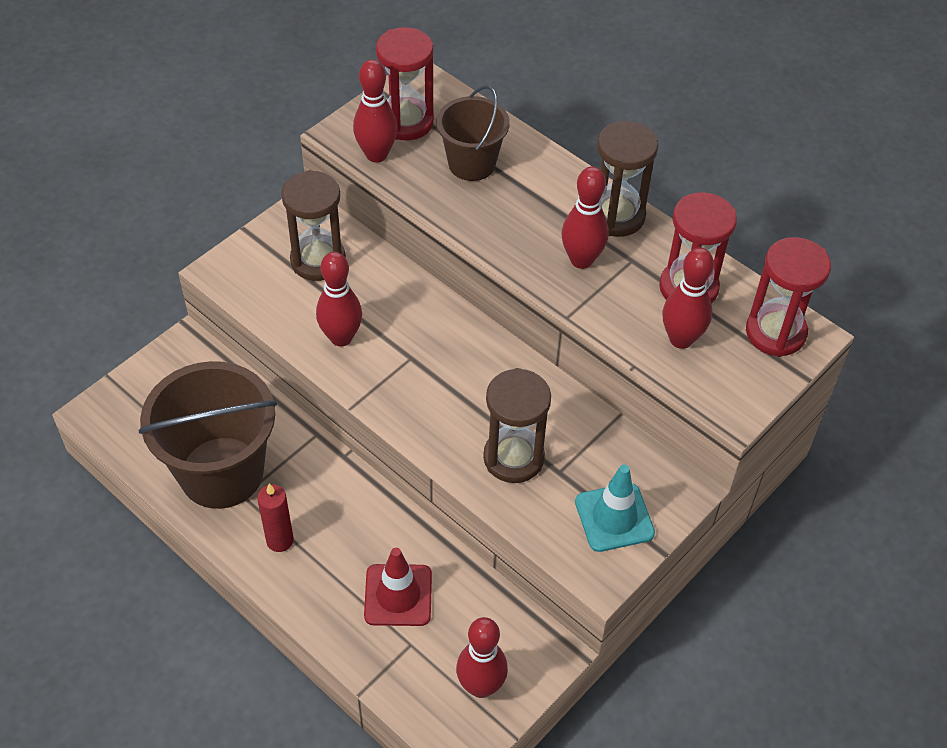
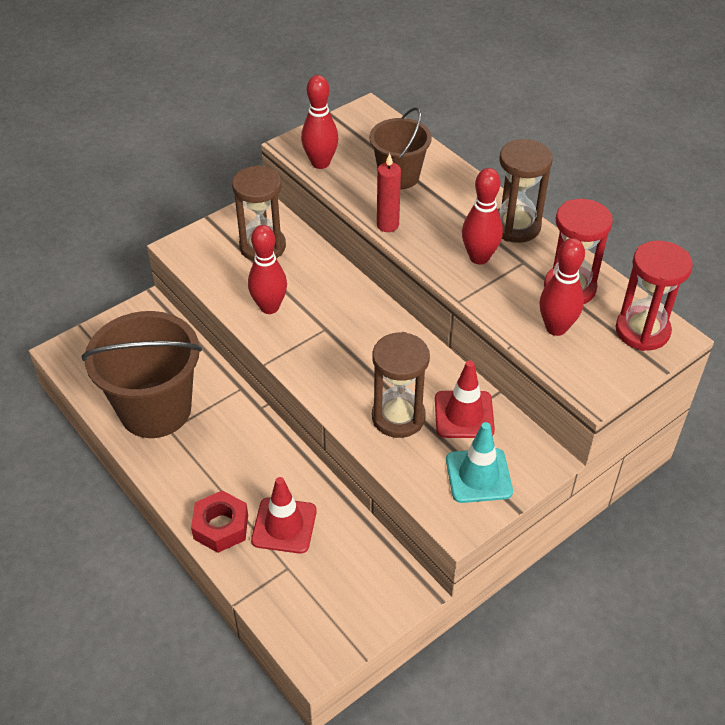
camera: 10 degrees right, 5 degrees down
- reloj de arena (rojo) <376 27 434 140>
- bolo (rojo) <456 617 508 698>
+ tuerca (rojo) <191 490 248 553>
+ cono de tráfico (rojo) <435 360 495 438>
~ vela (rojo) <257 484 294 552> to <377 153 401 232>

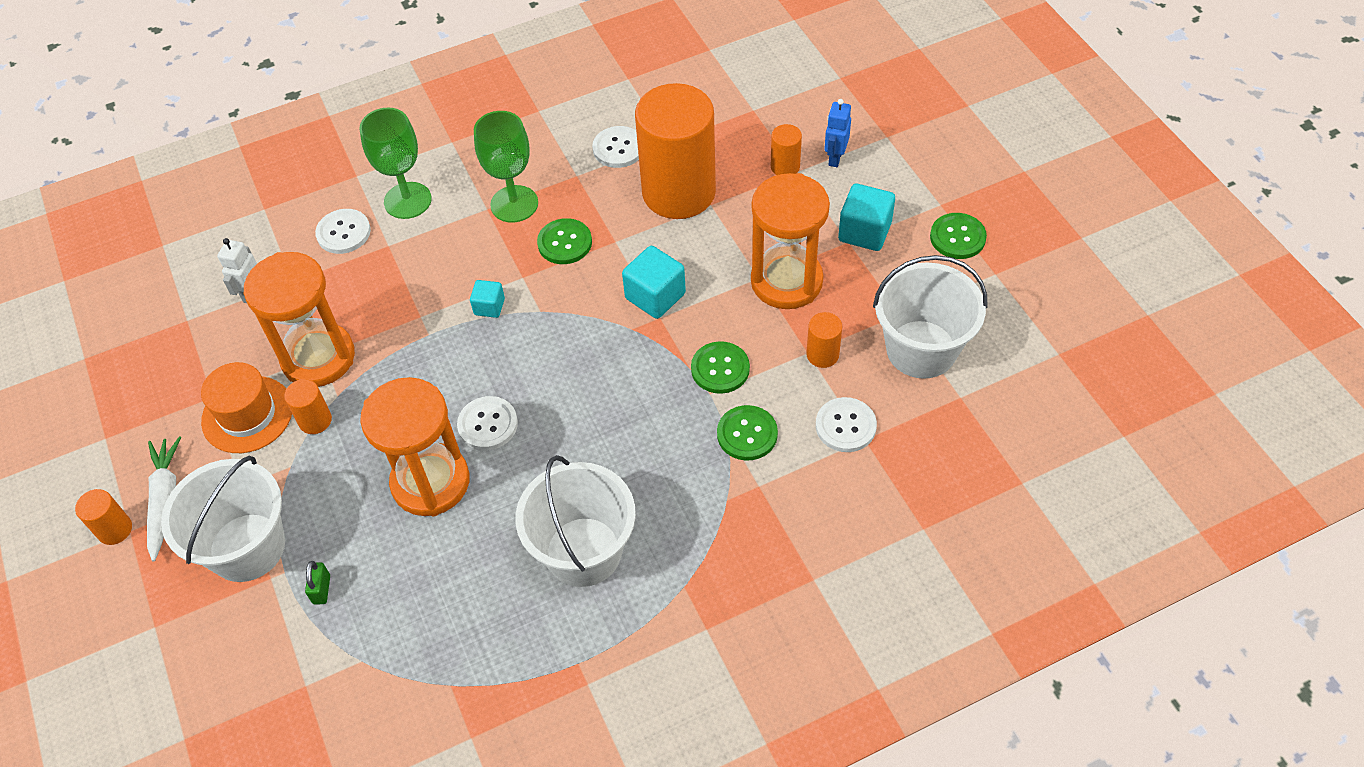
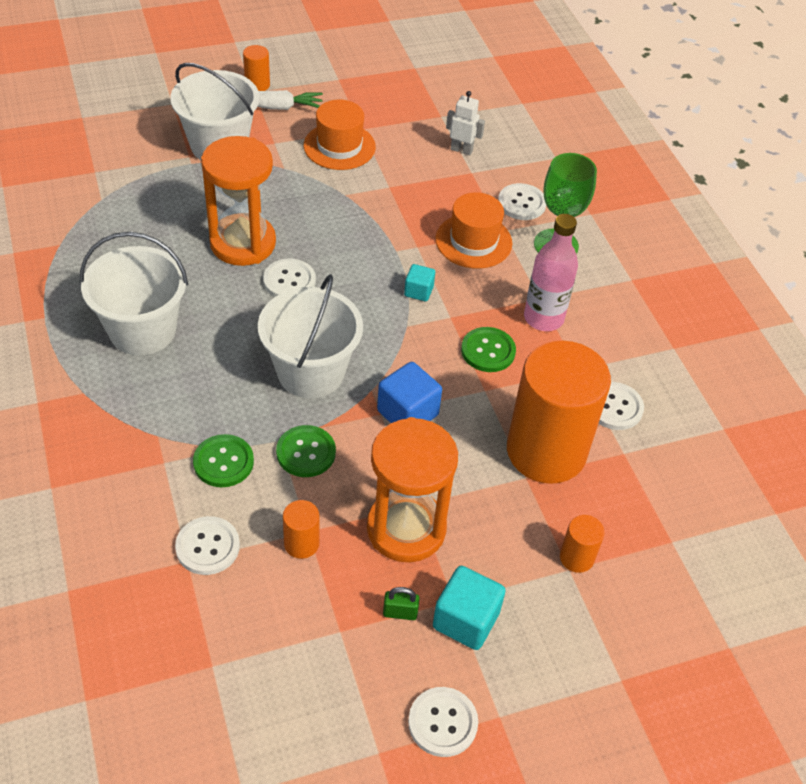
camera: 90 degrees right, 5 degrees down
- reloj de arena (naranja) <244 252 355 387>
- cilindro (naranja) <284 379 332 434>
- robot (azul) <824 99 851 167>
+ sombrero (naranja) <435 192 513 269>
~ candado (verde) <305 561 330 605> to <383 587 419 620>
~ balde (blanco) <873 255 987 379> to <258 274 363 398>
~ copa (verde) <474 111 538 223> to botella (rosa) <524 214 578 331>
~ cubo (turquesa) <622 246 686 319> to cubo (azul) <377 362 442 423>
~ botón (verde) <930 213 987 259> to botón (blanco) <408 687 478 757>

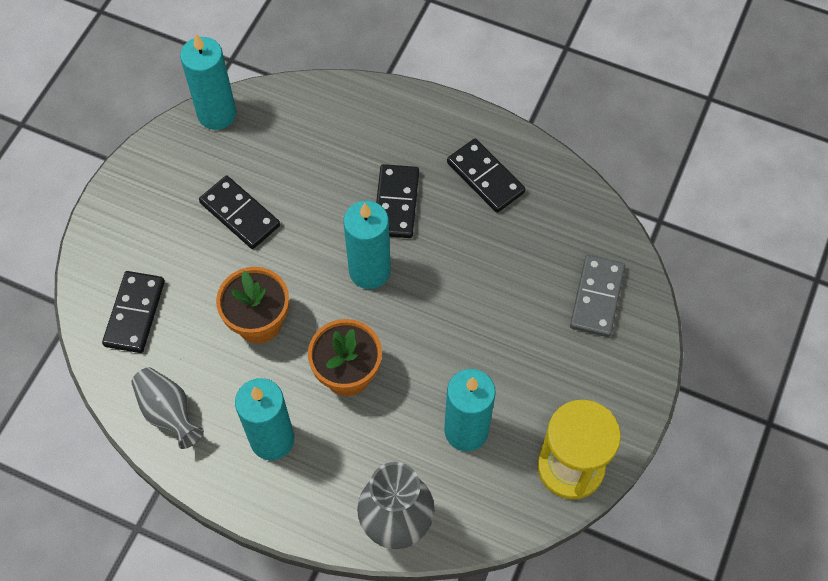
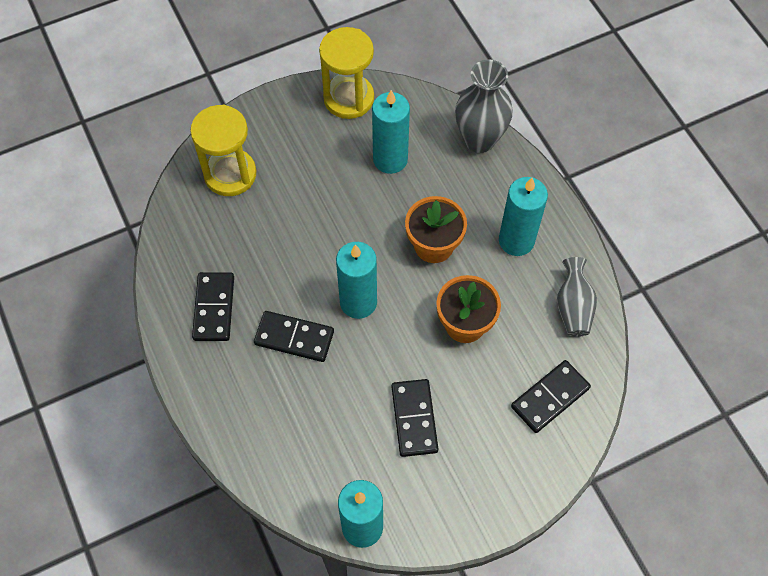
camera: 140 degrees left, 0 degrees up
~ ficha de dominó (gris) <570 255 625 337> to reloj de arena (amarillo) <190 105 256 196>
~ ficha de dominó (negro) <376 164 419 238> = <254 311 334 362> 60 degrees clockwise

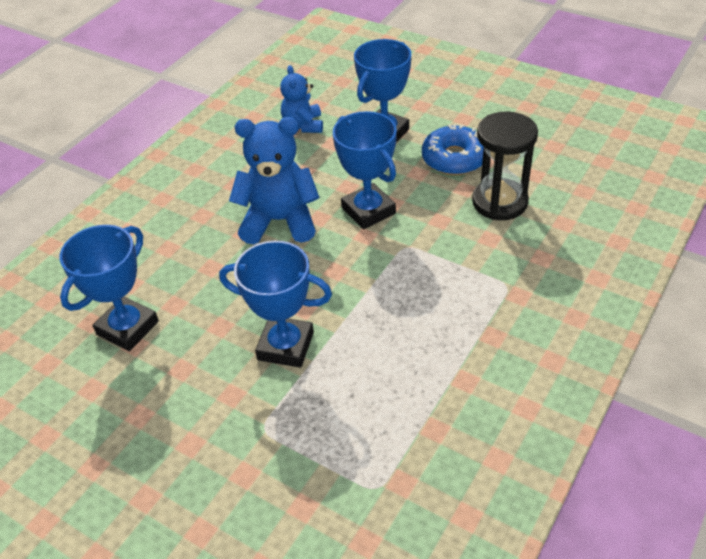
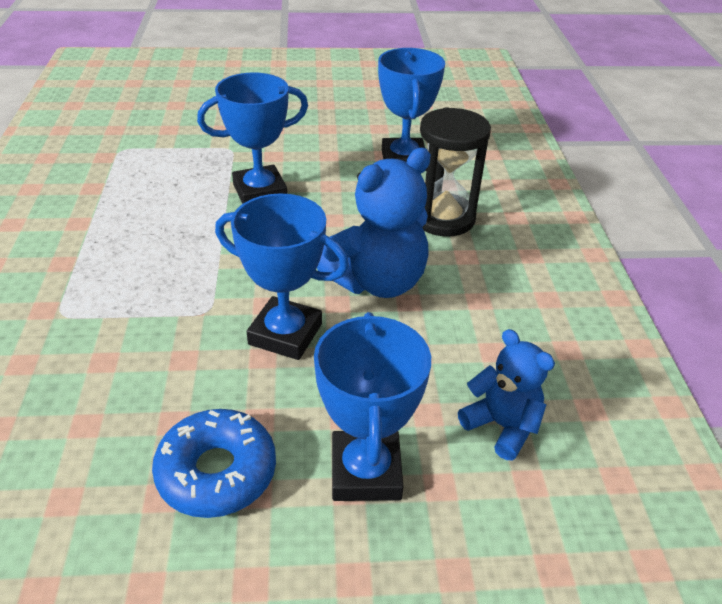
camera: 140 degrees right, 5 degrees down
~ reloj de arena (negro) <472 112 538 220> to <420 107 491 237>

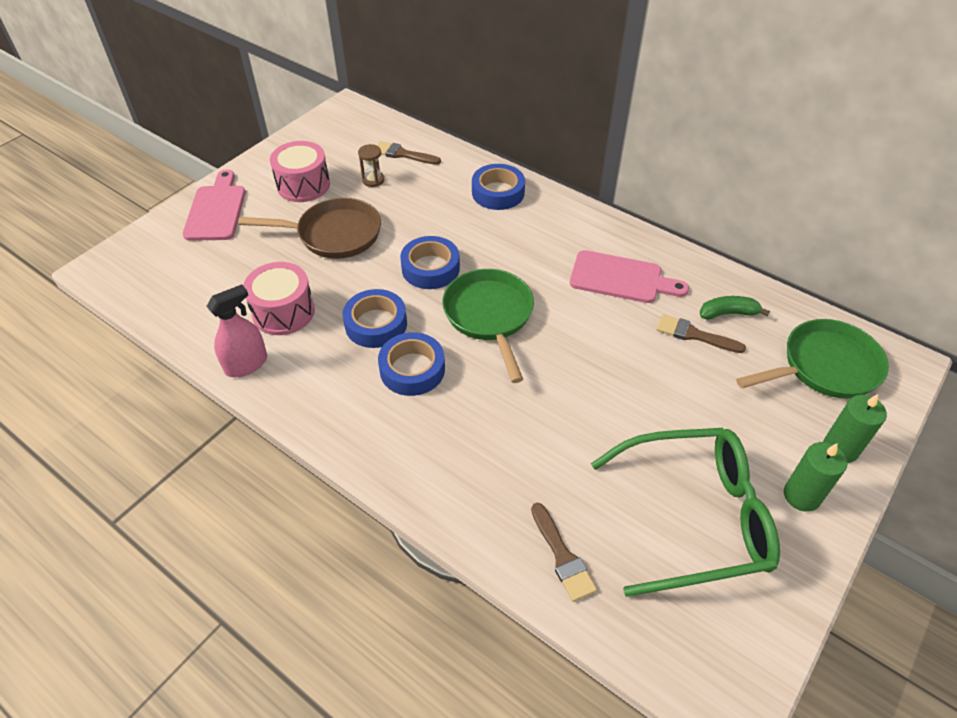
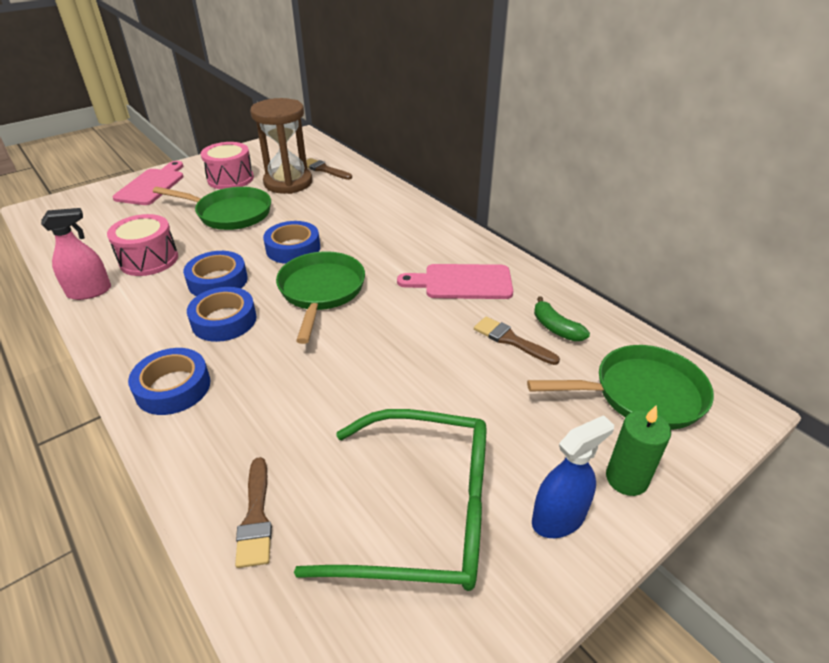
camera: 15 degrees right, 10 degrees down
~ cinta adhesiva (azul) <472 164 525 210> to <128 348 211 415>
~ vela (verde) <784 442 847 512> to pulverizador (azul) <532 415 614 538>
~ sartén (marrón) <238 198 381 259> to sartén (verde) <153 187 271 230>
~ tabla de cortar (rosa) <570 250 689 303> = <397 264 513 299> 150 degrees clockwise
~ plátano (verde) <700 296 770 320> = <534 296 590 341> 135 degrees counterclockwise
~ reloj de arena (marrón) <358 144 384 187> = <250 98 312 194> x2.48

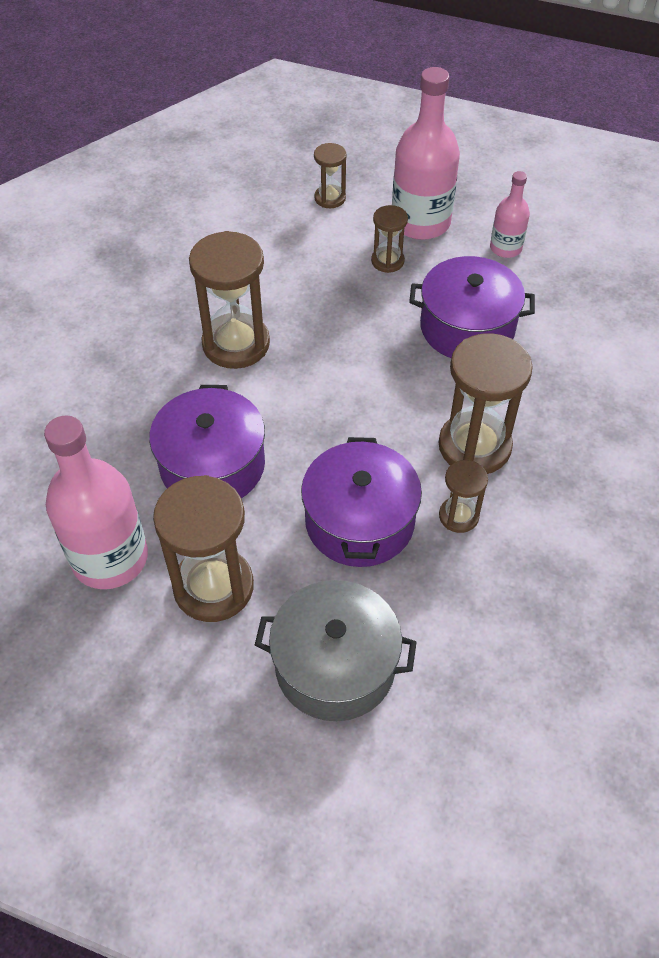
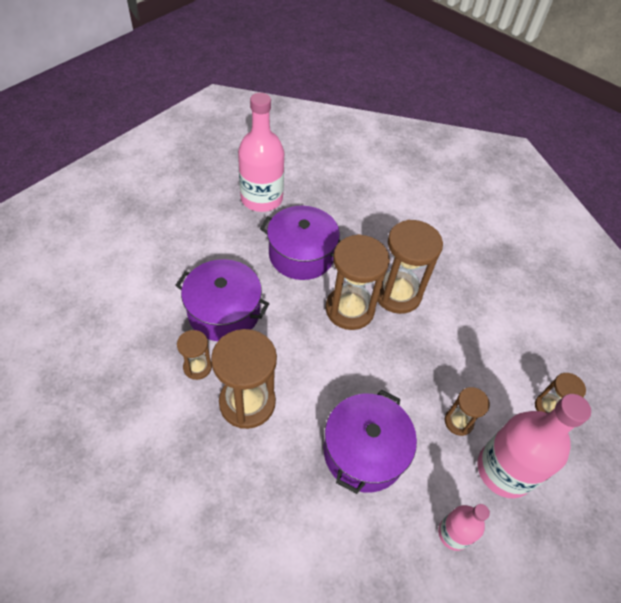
camera: 105 degrees right, 0 degrees up
- olla (gris) <255 580 417 721>
~ reloj de arena (marrón) <153 475 254 622> to <326 234 390 330>

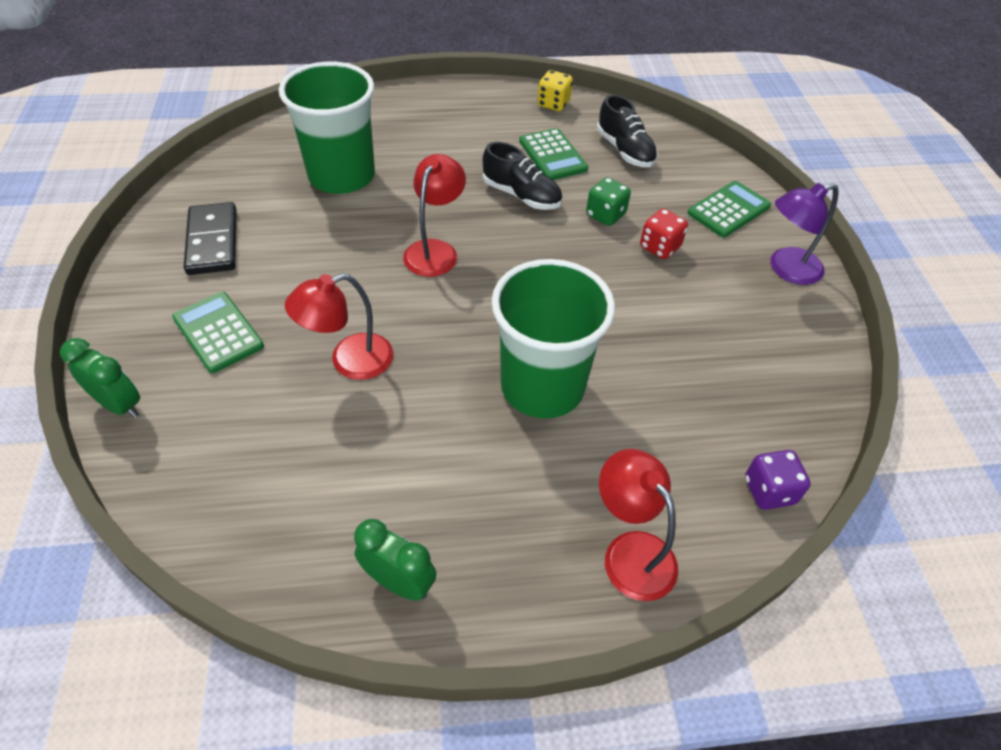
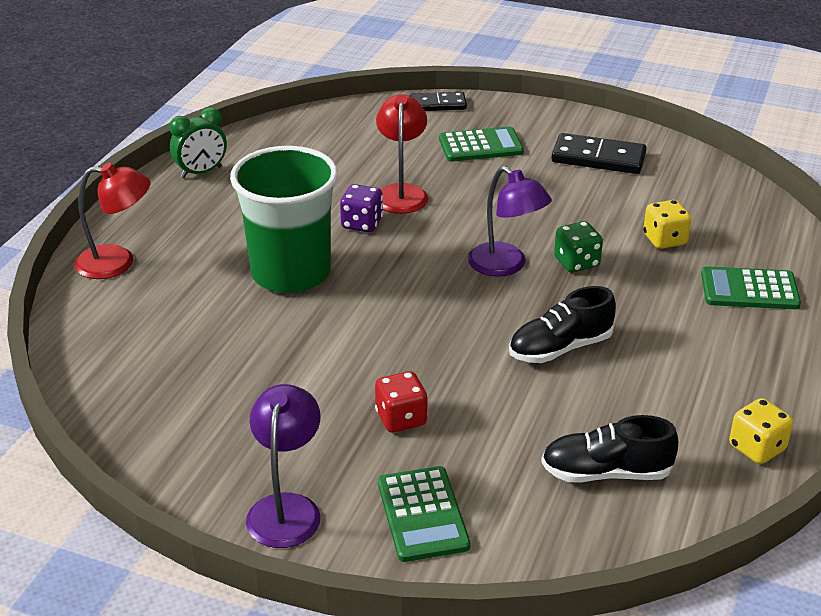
camera: 120 degrees right, 15 degrees down
~ calculadora (verde) <519 128 588 180> to <701 266 801 309>
~ dado (verde) <586 177 631 226> to <554 221 603 273>
~ dado (morado) <745 450 811 510> to <340 184 383 232>
~ despertador (verde) <60 338 140 418> to ficha de dominó (negro) <410 92 467 111>
~ vaso (verde) <279 62 375 194> to dado (amarillo) <643 200 692 249>
~ lámpara (rojo) <403 154 466 277> to lámpara (morado) <468 166 552 277>

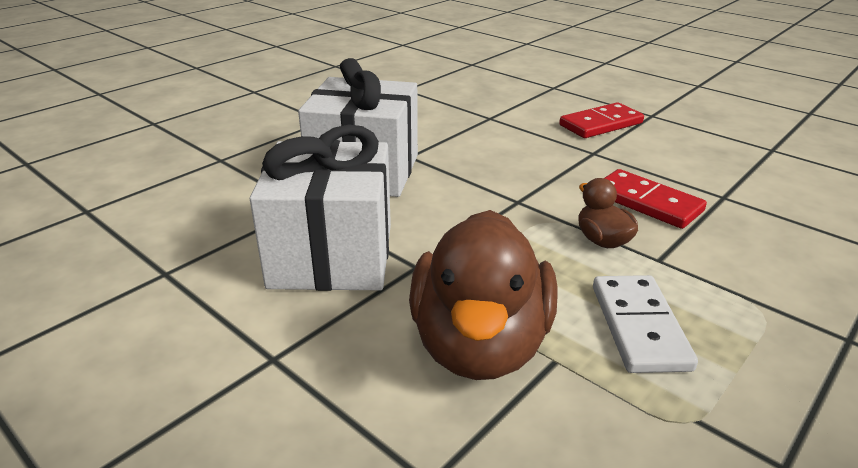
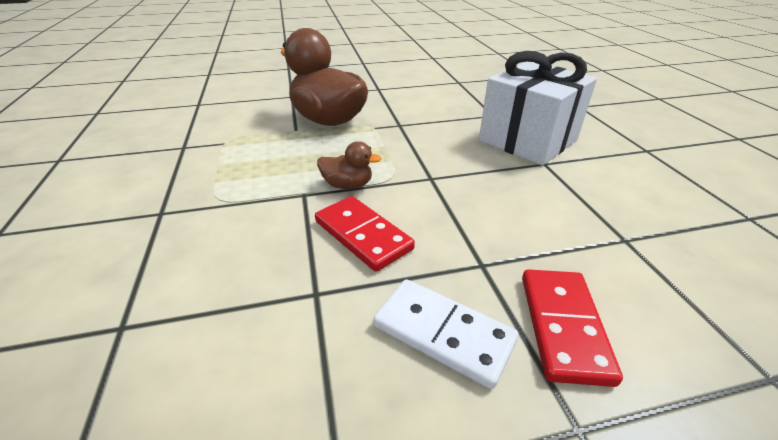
camera: 125 degrees right, 5 degrees up
- regalo (blanco) <250 124 391 291>
~ ficha de dominó (blanco) <593 275 698 373> to <373 279 518 389>
~ ficha de dominó (rojo) <605 169 707 229> = <315 196 415 272> 60 degrees clockwise

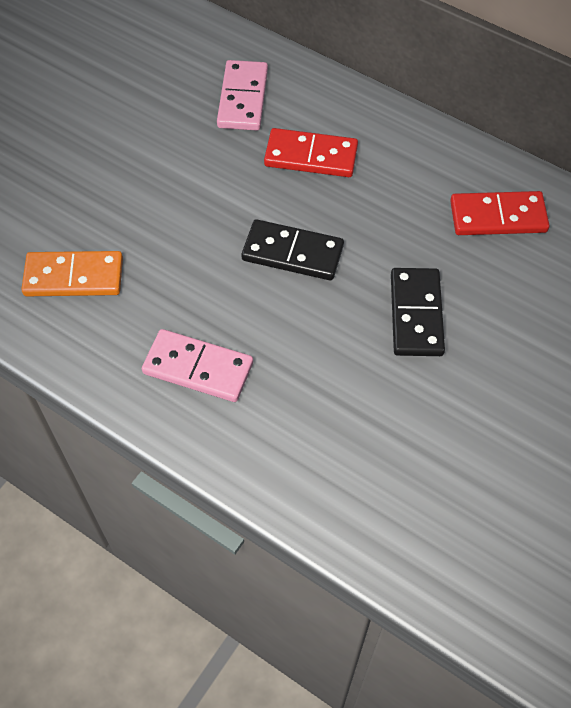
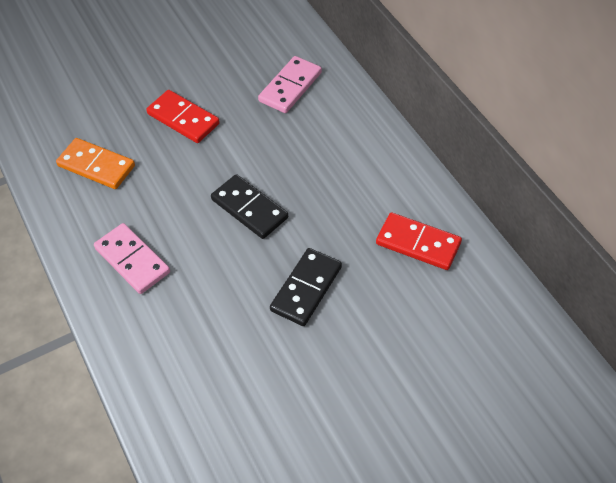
camera: 30 degrees right, 5 degrees down
~ ficha de dominó (rojo) <264 128 358 177> to <146 90 220 143>

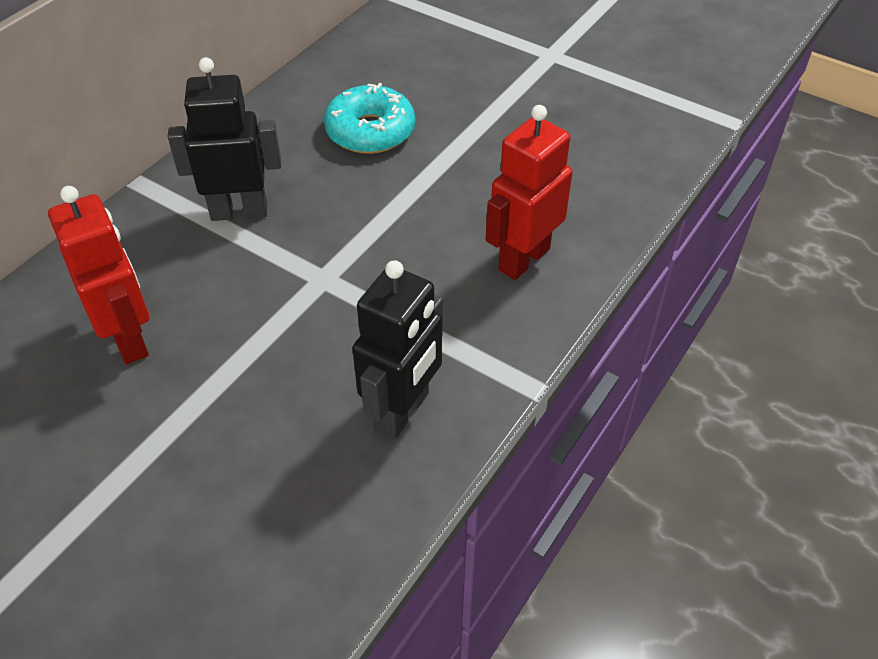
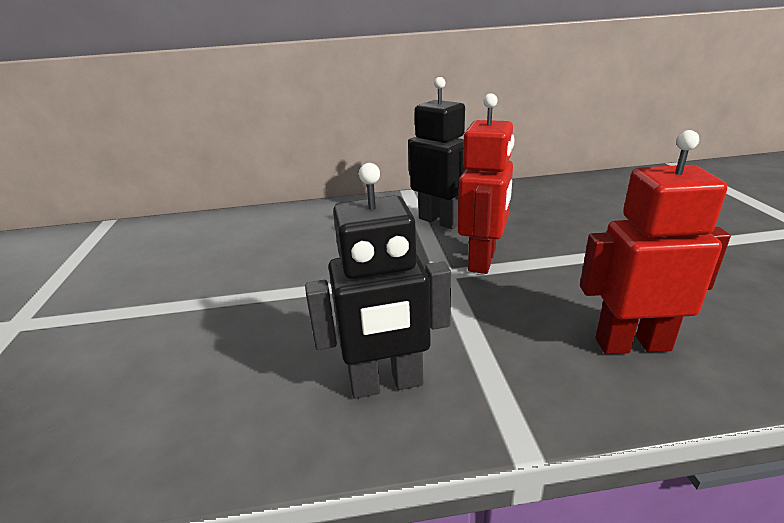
camera: 50 degrees right, 20 degrees down
- rosquilla (turquesa) <324 83 415 154>
~ robot (rojo) <48 186 149 364> to <458 93 515 274>

